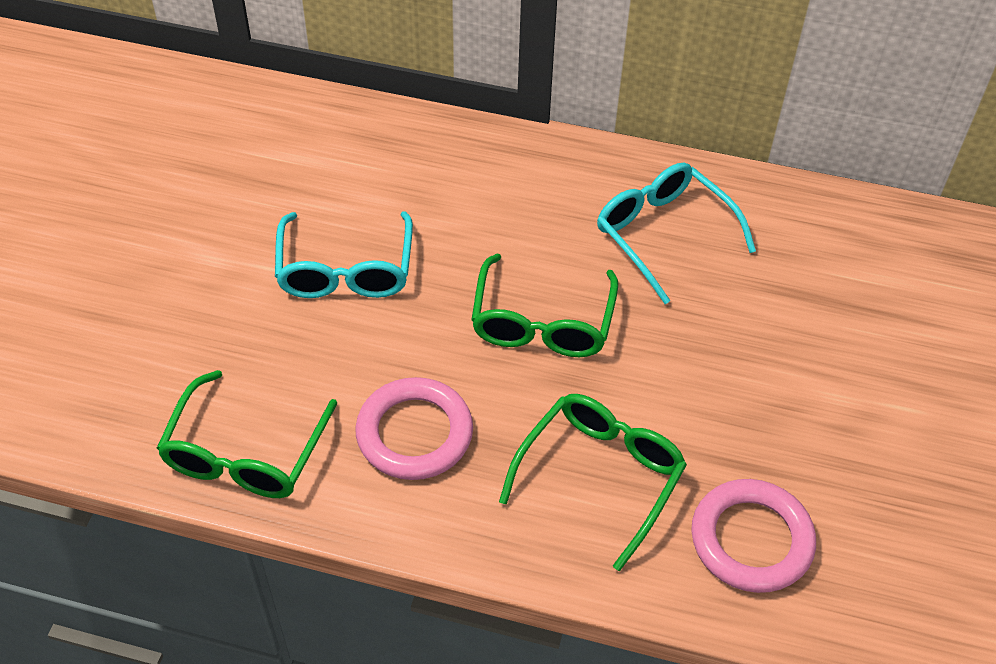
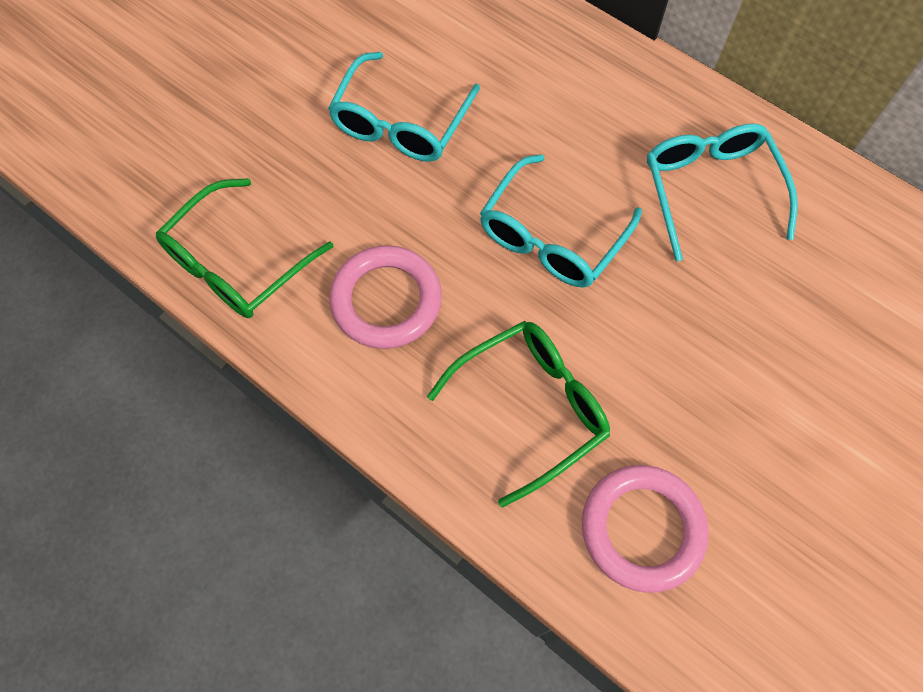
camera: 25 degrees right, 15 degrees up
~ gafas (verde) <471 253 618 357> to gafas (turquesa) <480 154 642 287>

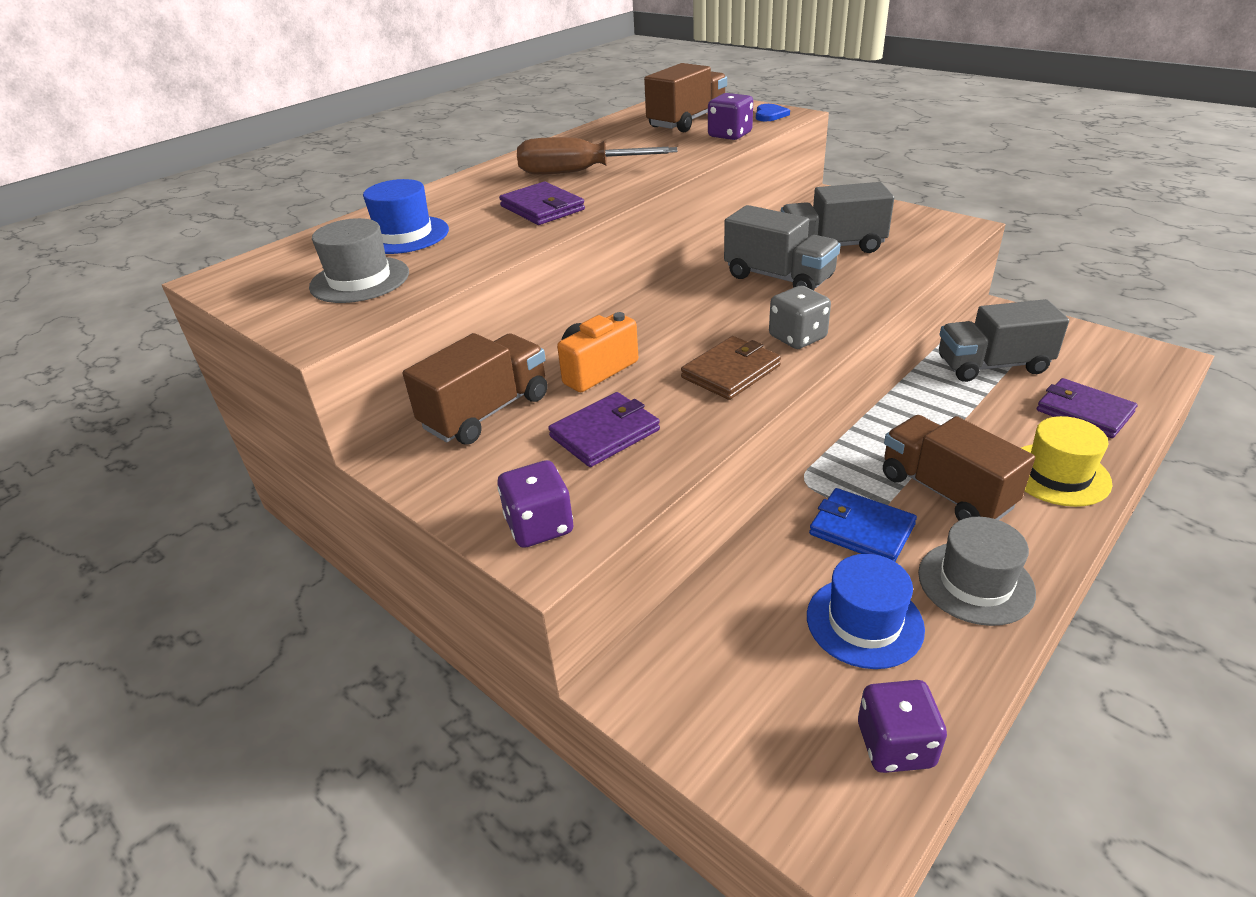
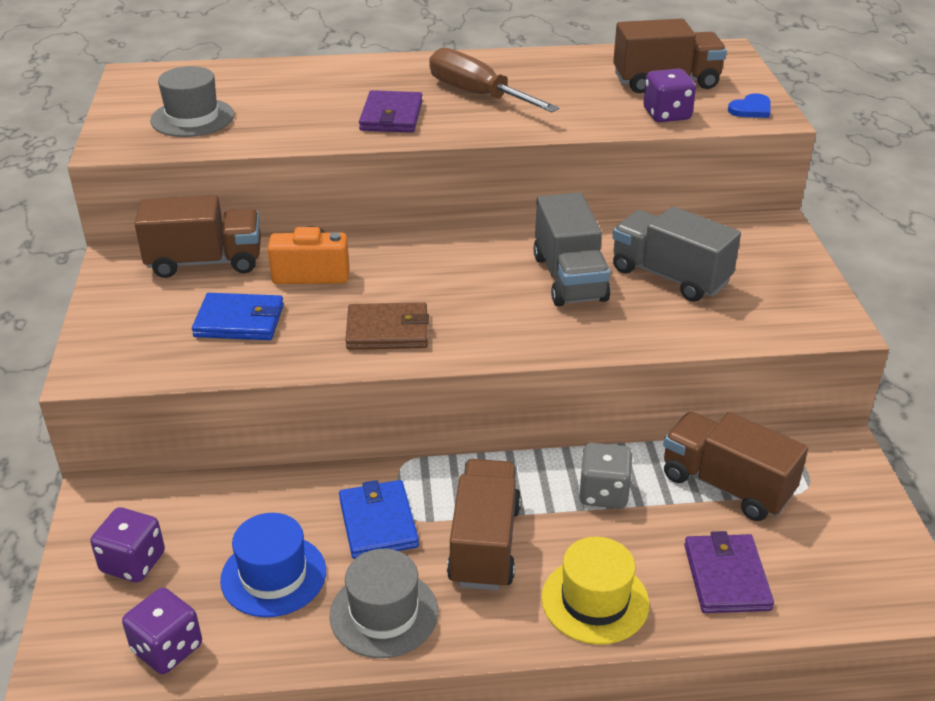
camera: 40 degrees right, 0 degrees up
- sombrero (azul) <363 179 449 254>
~ dado (morado) <498 460 573 548> to <90 507 165 583>
~ dado (gris) <769 286 831 349> to <579 443 633 509>
~ cartera (morado) <548 392 660 467> to cartera (azul) <192 293 284 340>
~ camión (gris) <939 299 1069 382> to camión (marrón) <664 412 808 521>

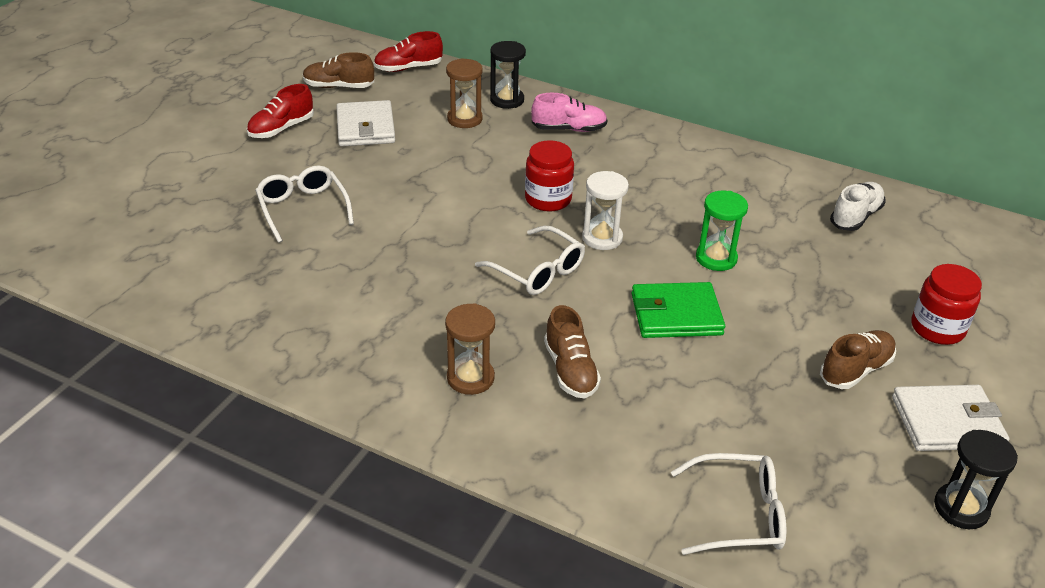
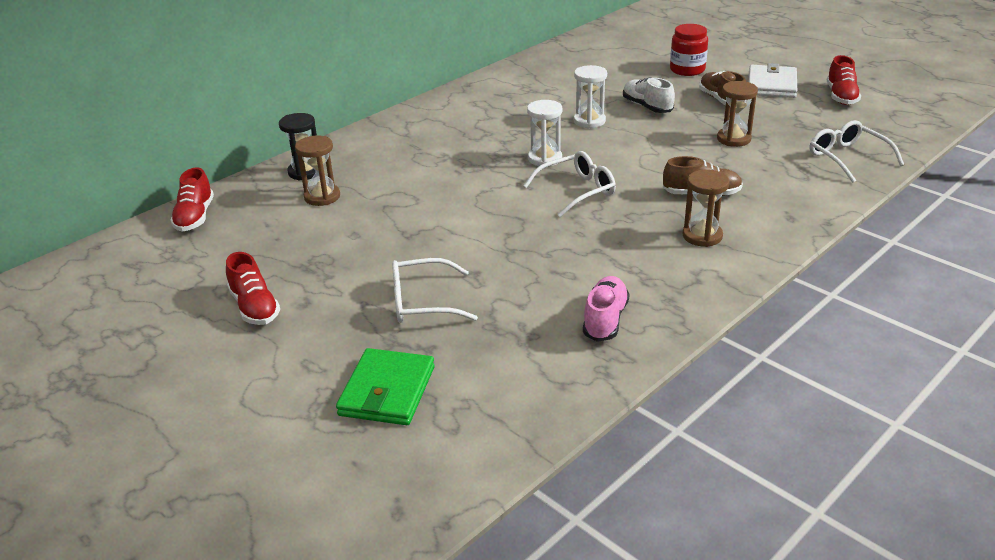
camera: 70 degrees left, 5 degrees down
- zapato (marrón) <303 52 374 88>
- cartera (blanco) <337 100 395 146>
- tarro (rojo) <525 140 574 212>
+ reloj de arena (marrón) <717 81 758 147>
~ zapato (rosa) <531 93 608 132> to <583 276 630 342>
~ cartera (verde) <632 282 725 338> to <336 348 435 425>
~ zapato (blanco) <830 182 886 231> to <623 77 675 113>
~ reloj de arena (negro) <934 430 1018 529> to zapato (rojo) <827 55 861 105>
~ reloj de arena (verde) <696 191 748 271> to reloj de arena (blanco) <574 65 607 129>
~ gafas (blanco) <671 453 786 555> = <810 120 904 183> 45 degrees counterclockwise

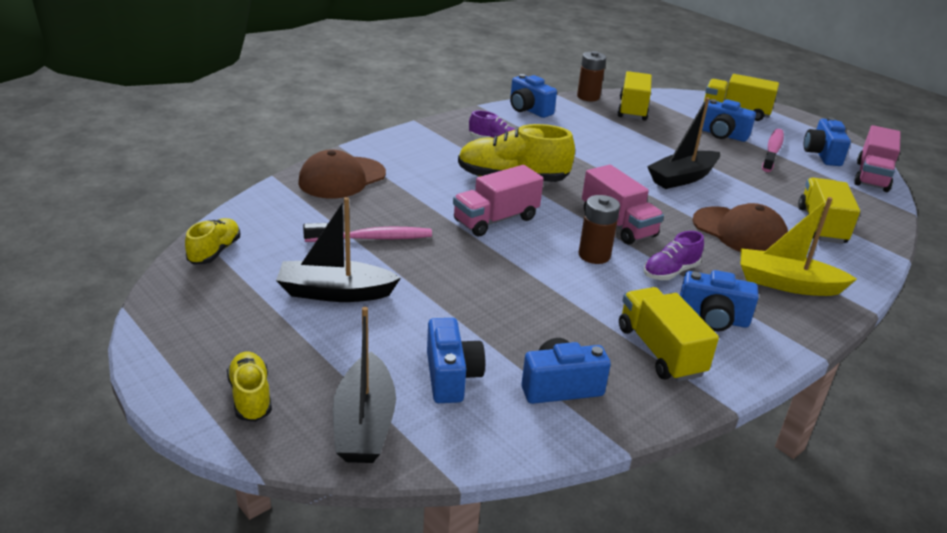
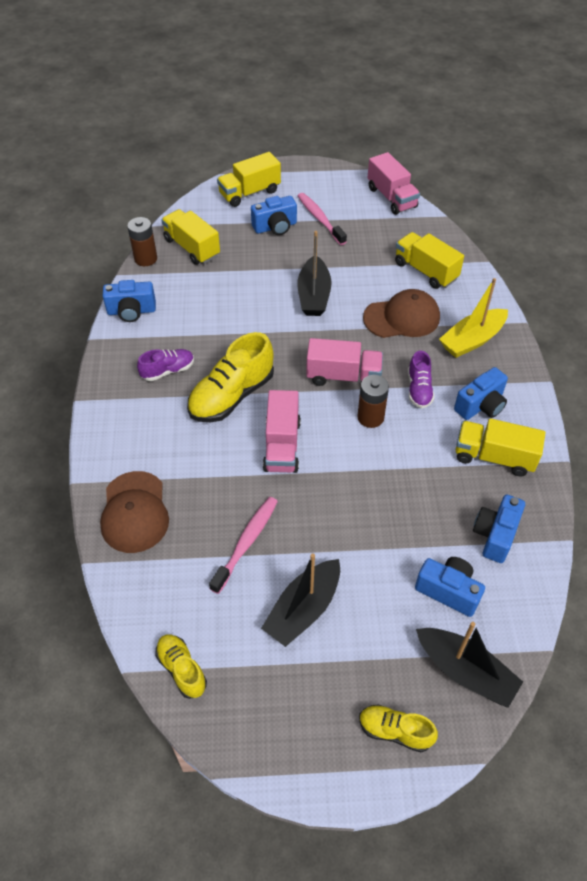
camera: 50 degrees left, 20 degrees up
- cámara (azul) <804 117 851 166>

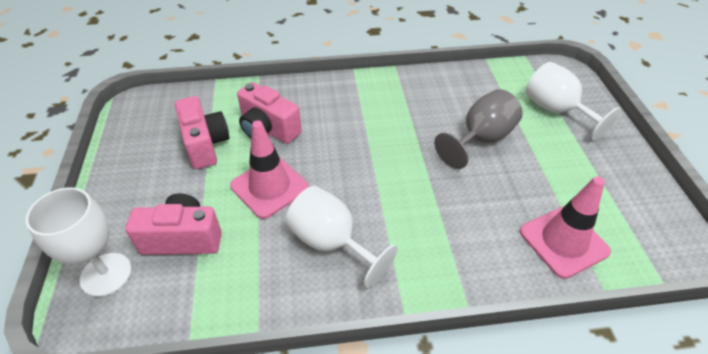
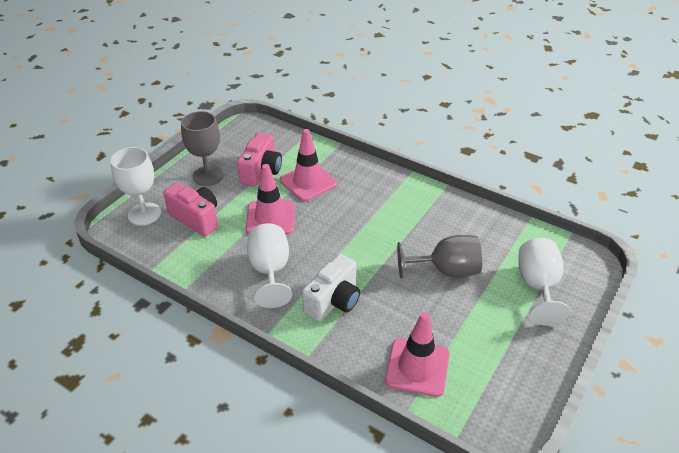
camera: 40 degrees right, 5 degrees down
+ copa (gris) <181 111 224 186>
+ cámara (blanco) <302 254 360 322>
~ cámara (rosa) <237 82 302 144> to cono de tráfico (rosa) <280 129 337 202>

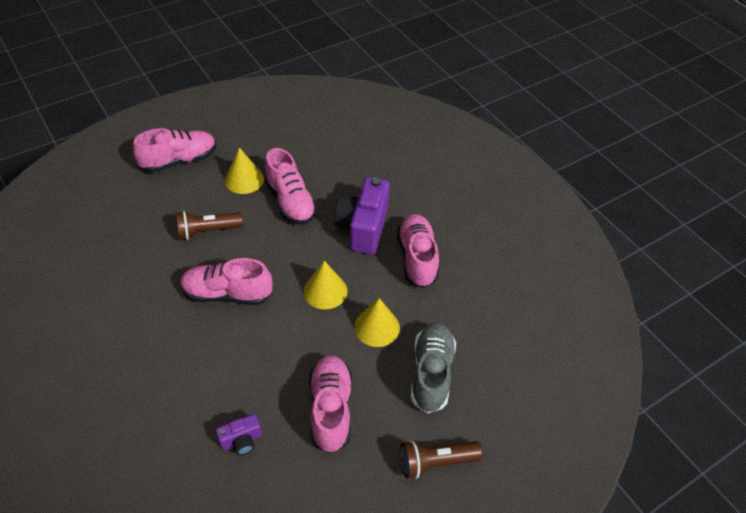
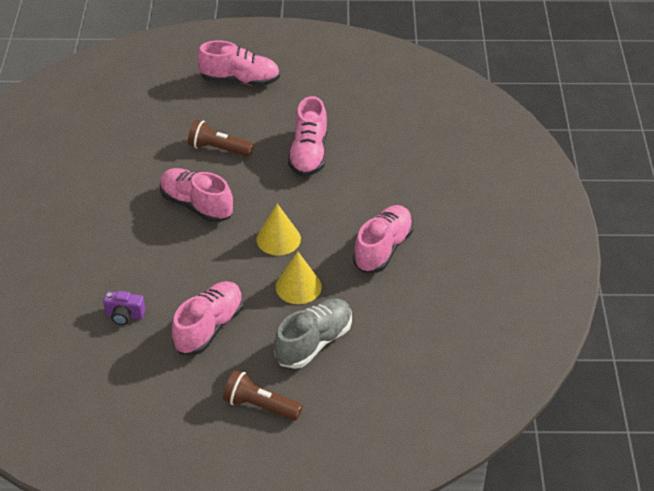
camera: 35 degrees right, 5 degrees down
- cono (amarillo) <225 147 264 194>
- cámara (morado) <334 177 390 255>

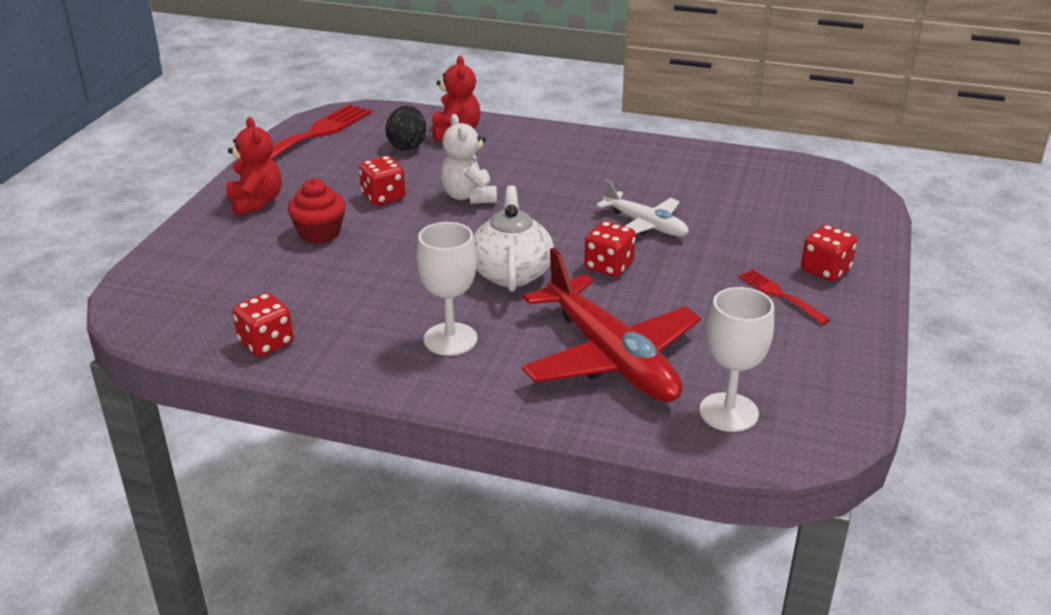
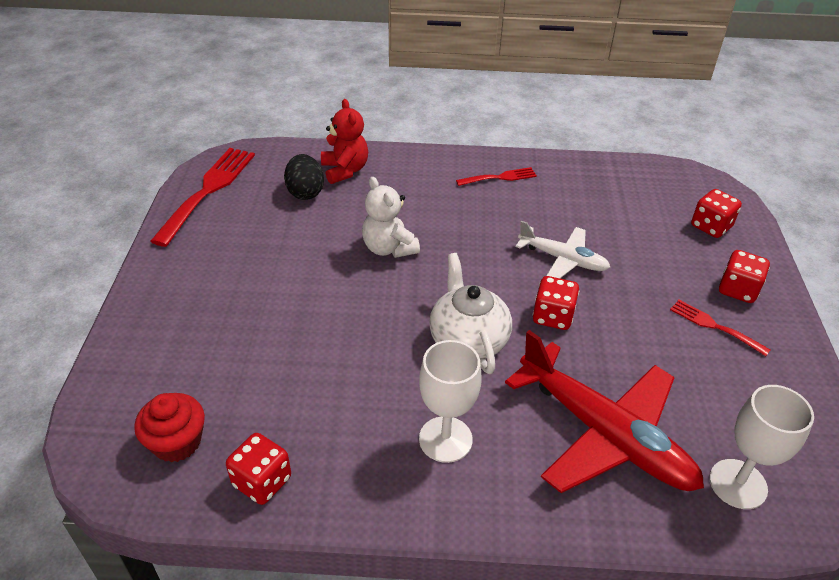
camera: 15 degrees left, 10 degrees up
- osito (rojo) <226 117 281 216>
+ tenedor (rojo) <456 167 537 186>
~ magdalena (rojo) <287 179 345 244> to <134 393 205 462>
~ dado (rojo) <359 156 405 205> to <691 189 742 238>

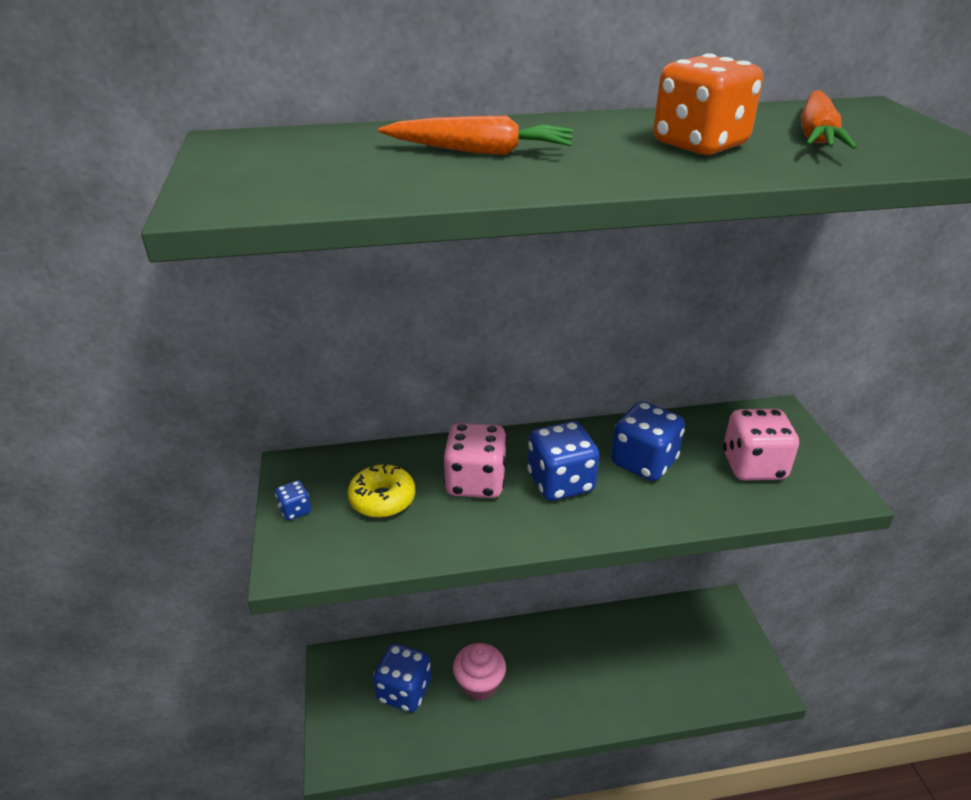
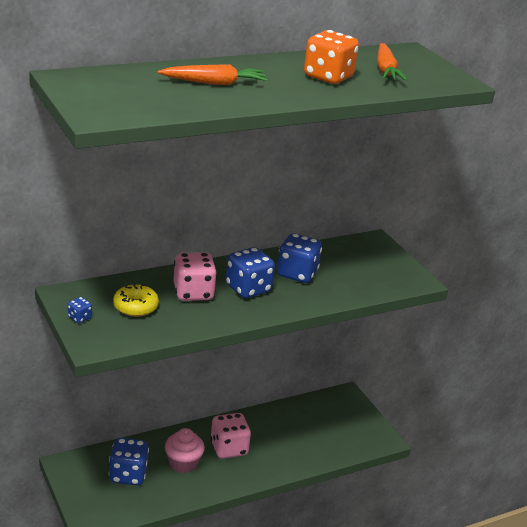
camera: 20 degrees left, 5 degrees down
~ dado (rosa) <723 409 799 480> to <210 413 251 459>

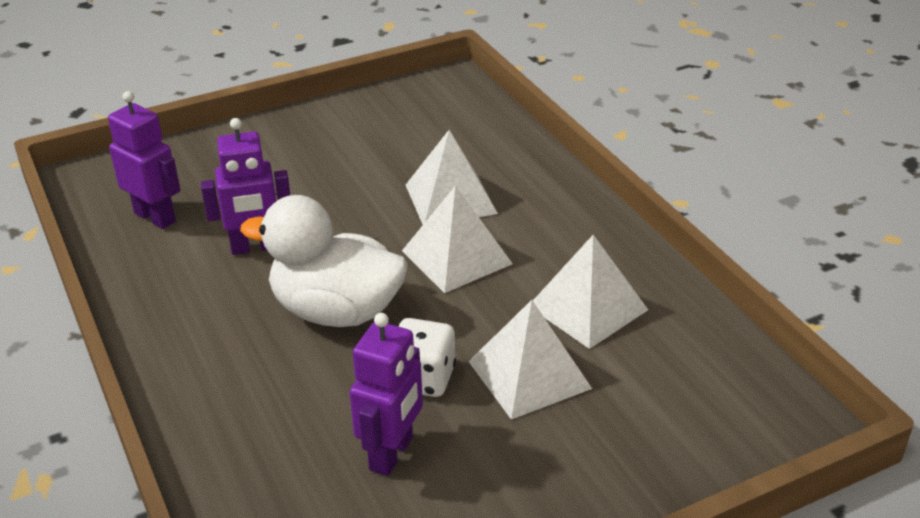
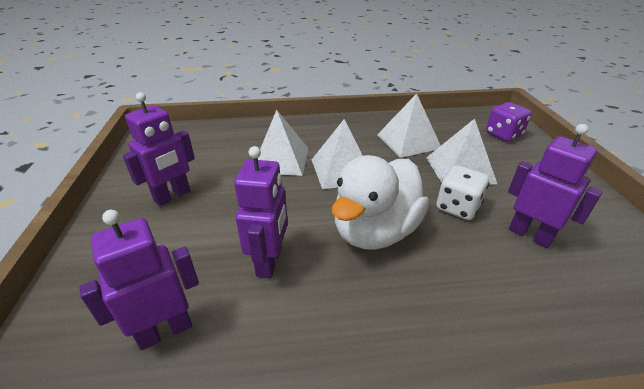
camera: 70 degrees left, 0 degrees up
+ robot (morado) <123 92 195 206>
+ dado (morado) <486 102 532 141>

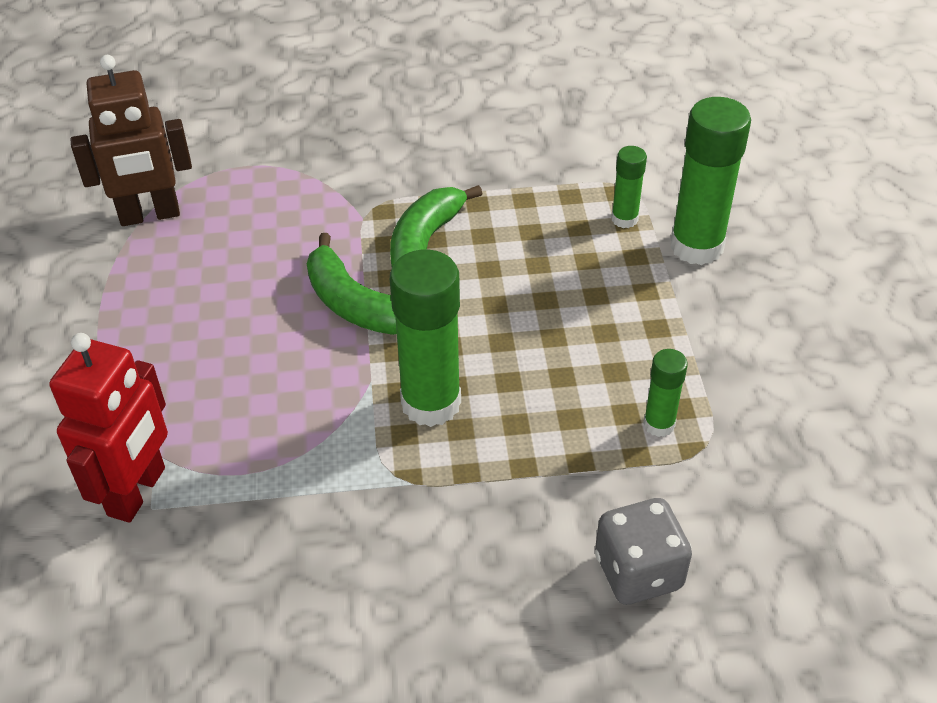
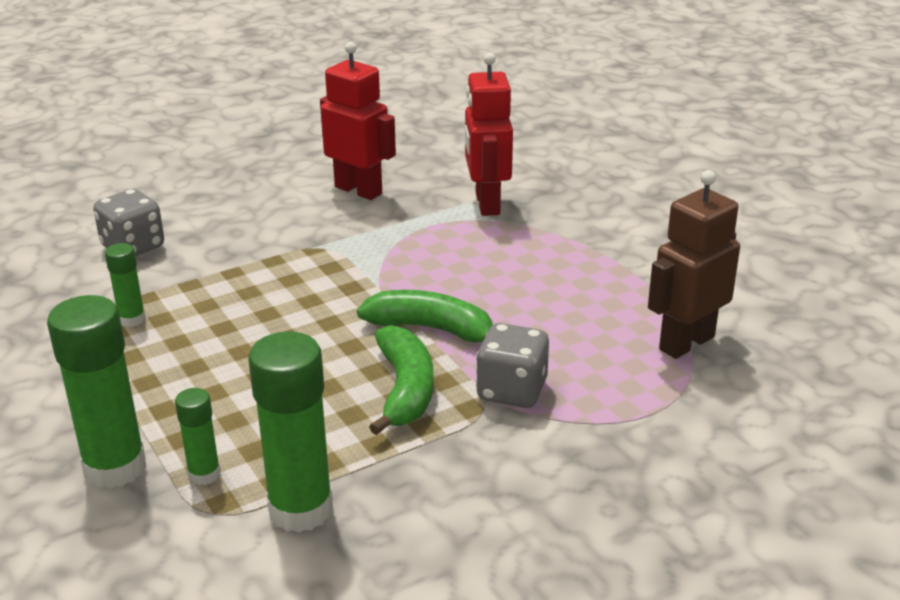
camera: 155 degrees right, 15 degrees down
+ robot (rojo) <320 41 396 200>
+ dado (gris) <476 323 549 408>
~ barra de pegamento (verde) <390 249 461 427> to <248 332 333 533>

